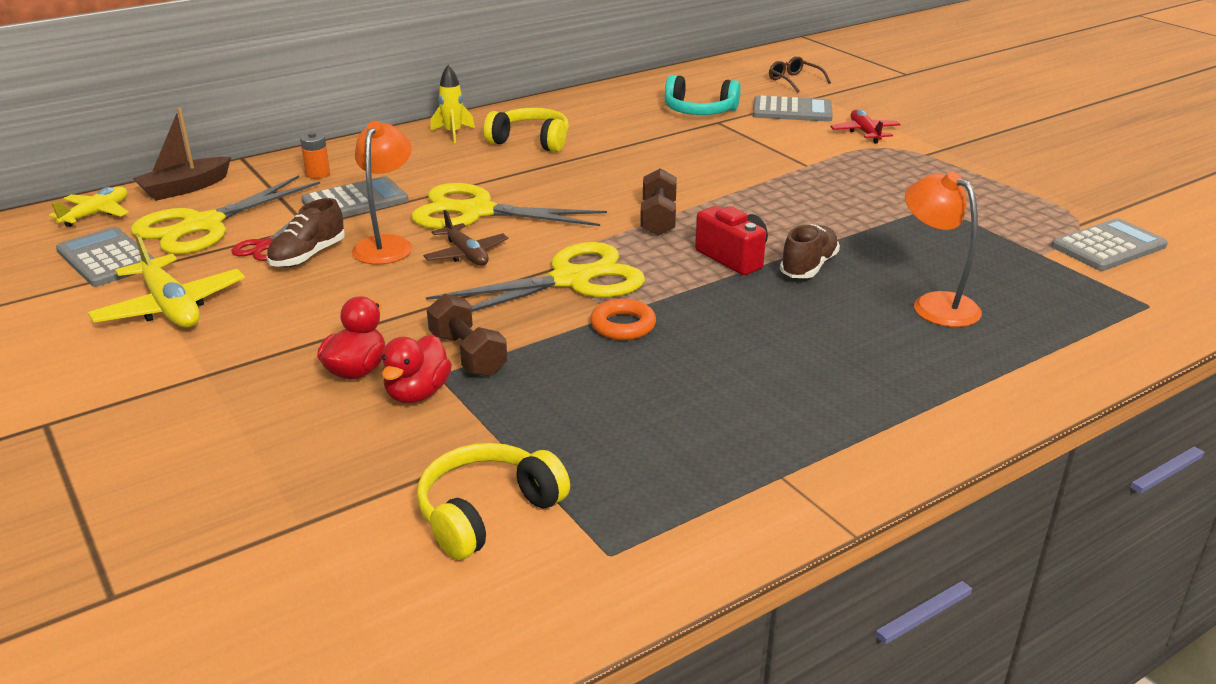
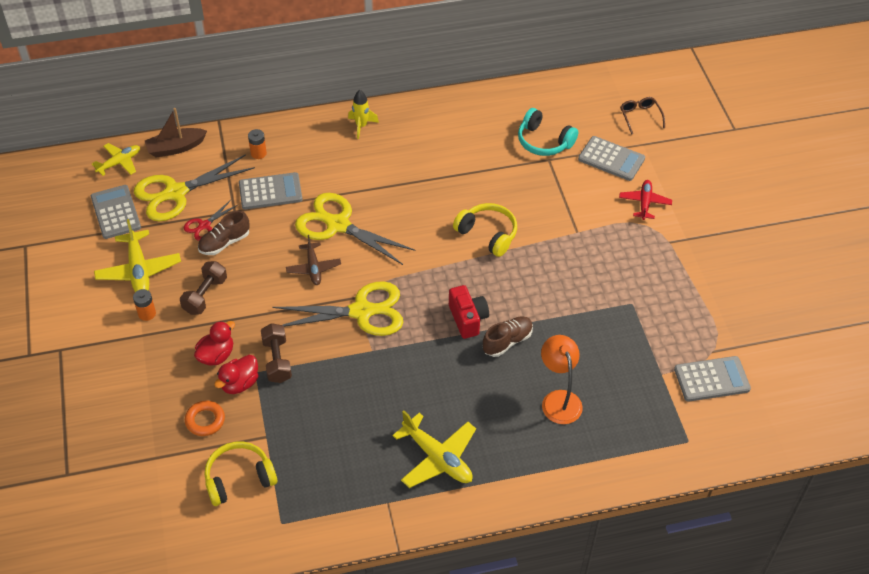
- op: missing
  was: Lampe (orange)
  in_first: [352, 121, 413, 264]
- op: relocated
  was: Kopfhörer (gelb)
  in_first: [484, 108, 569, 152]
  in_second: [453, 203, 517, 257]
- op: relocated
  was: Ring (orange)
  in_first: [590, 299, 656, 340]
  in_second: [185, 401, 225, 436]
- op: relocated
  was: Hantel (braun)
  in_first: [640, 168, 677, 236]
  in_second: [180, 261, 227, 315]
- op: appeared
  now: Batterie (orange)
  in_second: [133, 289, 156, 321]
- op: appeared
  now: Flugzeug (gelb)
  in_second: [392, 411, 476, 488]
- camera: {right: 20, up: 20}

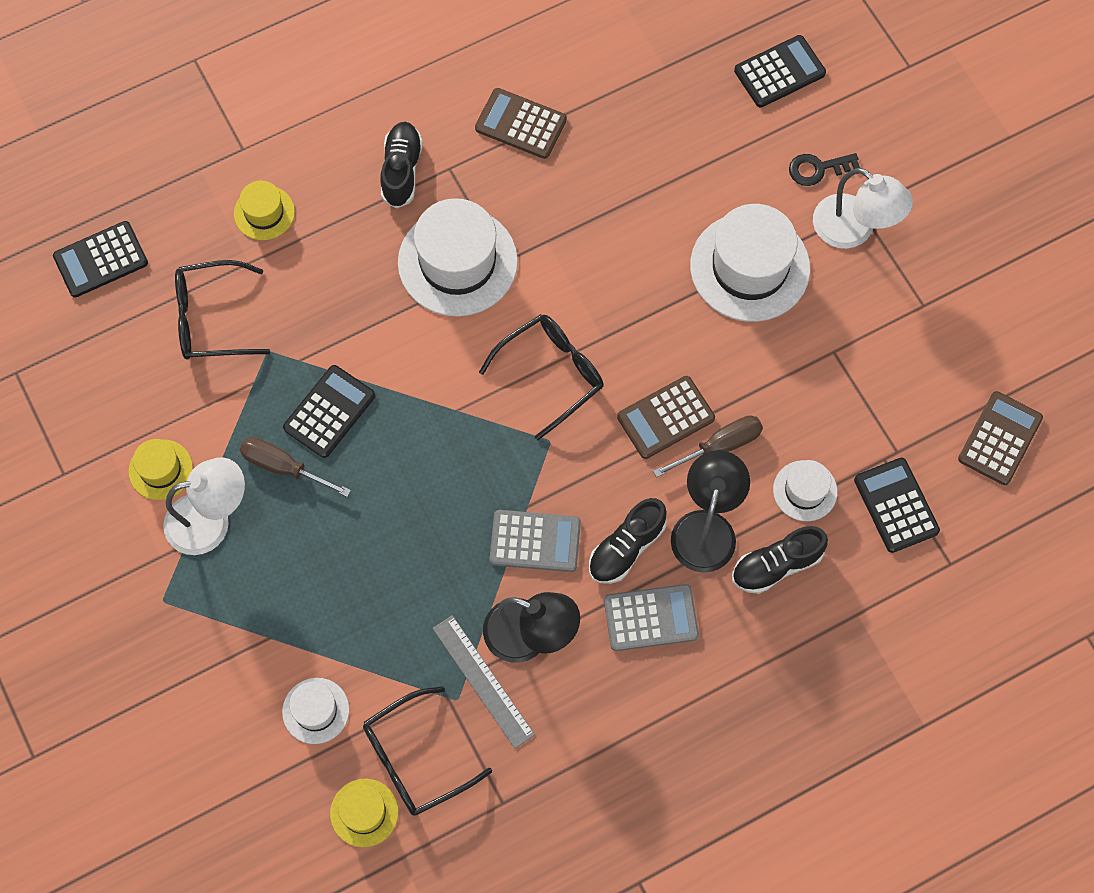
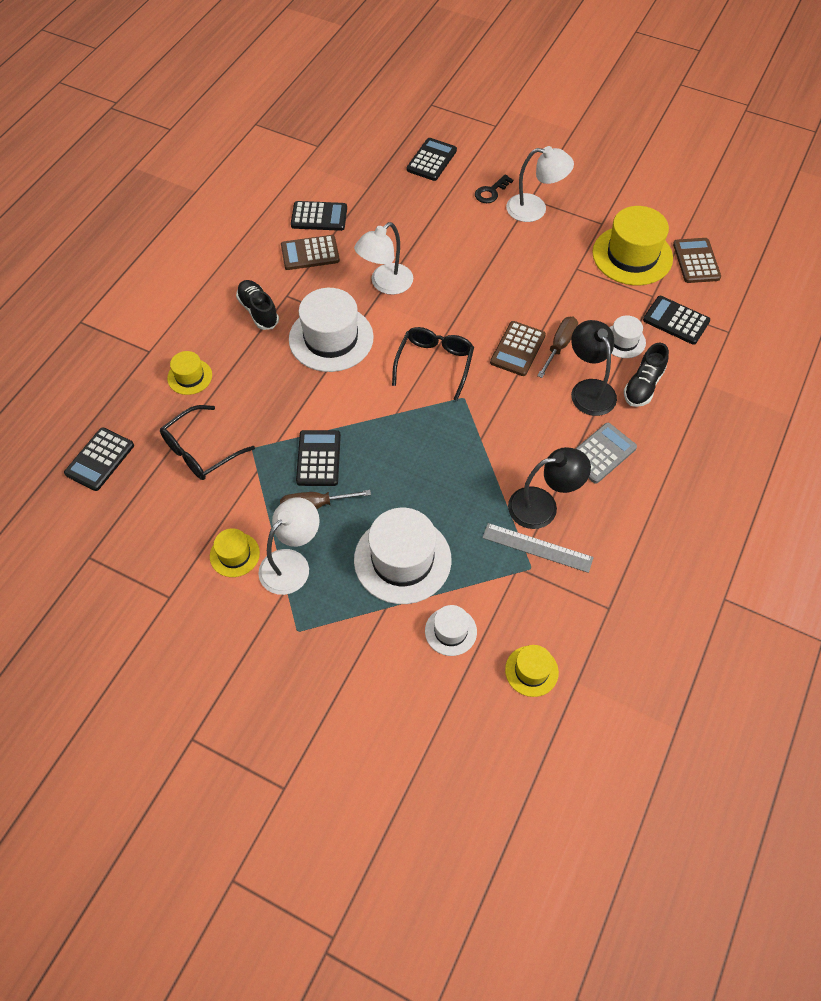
- op: missing
  was: Brille (schwarz)
  in_first: [363, 686, 492, 816]
- op: missing
  was: Taschenrechner (grau)
  in_first: [490, 510, 581, 572]
- op: missing
  was: Schuh (schwarz)
  in_first: [589, 498, 667, 584]
- op: relocated
  was: Hut (weiß)
  in_first: [690, 204, 810, 322]
  in_second: [354, 508, 451, 604]
- op: appeared
  now: Taschenrechner (schwarz)
  in_second: [291, 201, 347, 231]
- op: appeared
  now: Lampe (weiß)
  in_second: [354, 222, 413, 295]
- op: appeared
  now: Hut (gelb)
  in_second: [592, 206, 673, 285]
- camera: {right: -35, up: -10}

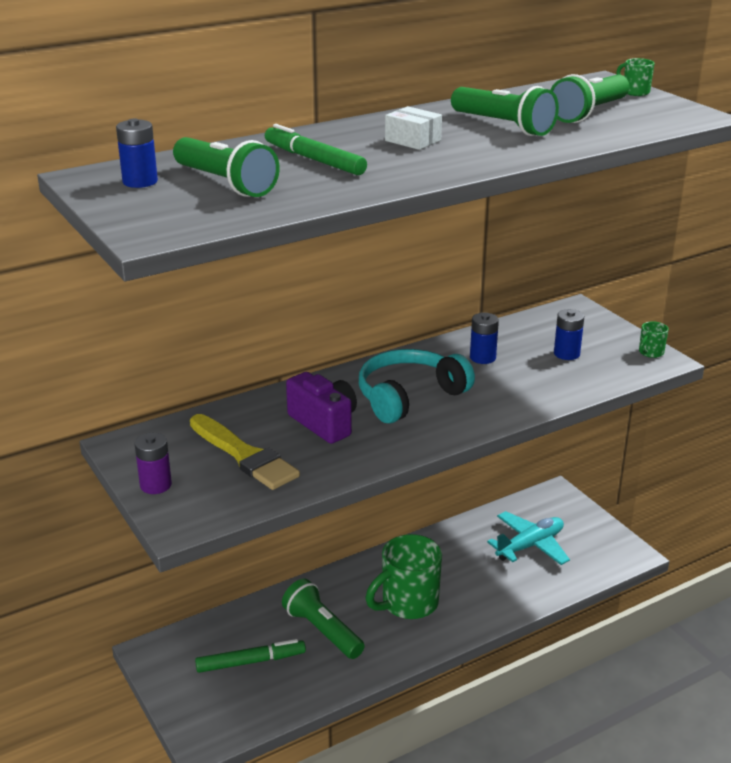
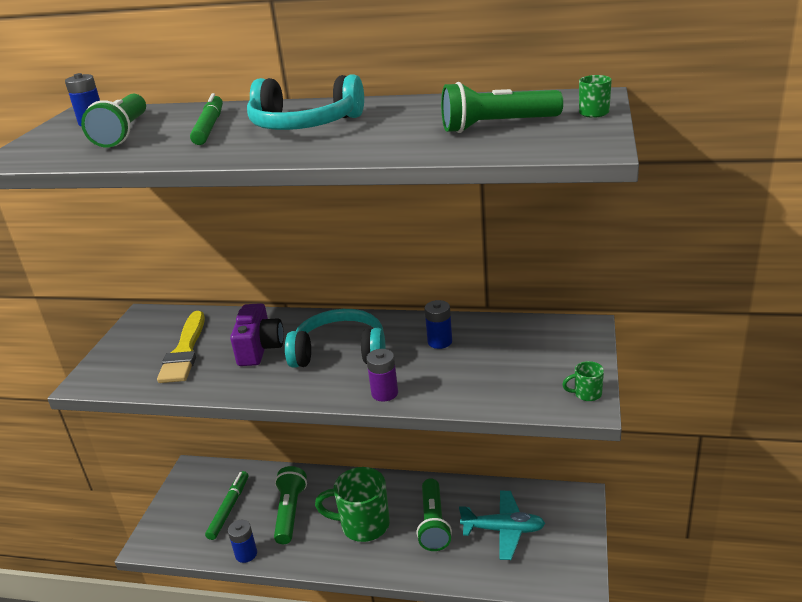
- op: relocated
  was: Batterie (lila)
  in_first: [135, 433, 172, 494]
  in_second: [366, 349, 398, 402]
- op: spun
  was: Filzstift (grün)
  in_first: [195, 639, 306, 673]
  in_second: [205, 471, 248, 540]
  clockwise: -105
- op: exchanged
  was: Schachtel (weiß)
  now: Kopfhörer (türkis)
  in_first: [385, 106, 442, 150]
  in_second: [247, 74, 364, 130]
- op: relocated
  was: Taschenlampe (grün)
  in_first: [451, 86, 559, 136]
  in_second: [416, 478, 452, 551]
- op: relocated
  was: Batterie (blau)
  in_first: [554, 309, 584, 360]
  in_second: [228, 520, 257, 563]
- camera: {right: 45, up: 0}

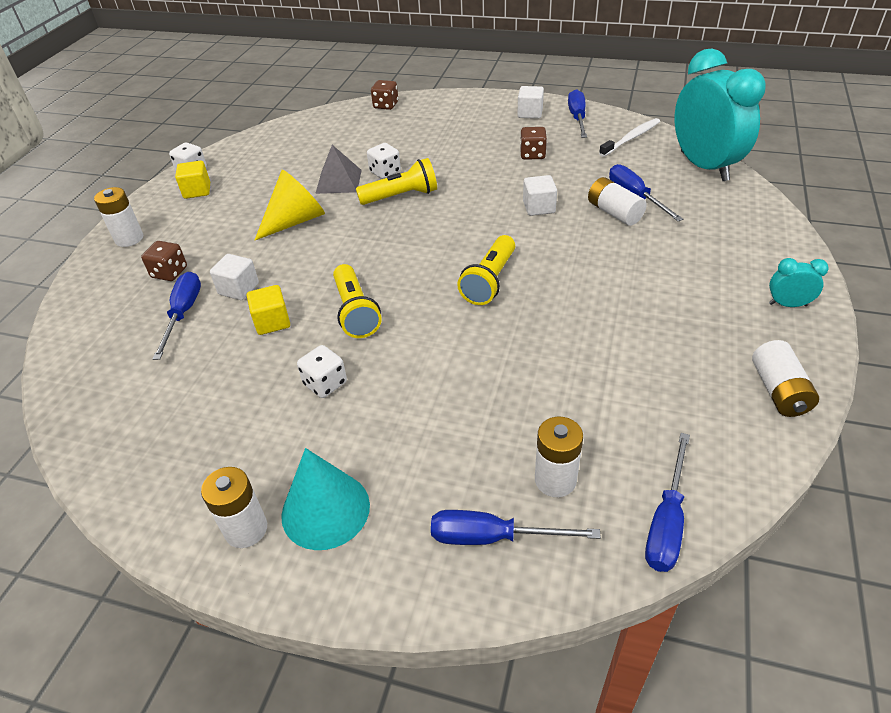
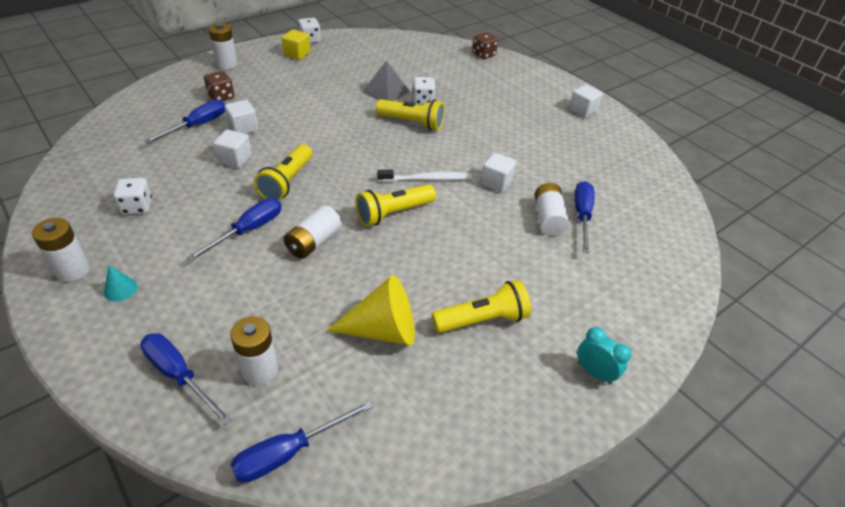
- op: colour
  was: Kubus (gelb)
  now: Kubus (weiß)
  in_first: [247, 285, 290, 335]
  in_second: [213, 129, 252, 168]
- op: relocated
  was: Kegel (gelb)
  in_first: [255, 170, 325, 240]
  in_second: [326, 275, 415, 345]
- op: size
  was: Kegel (türkis)
  in_first: [281, 448, 370, 550]
  in_second: [104, 265, 137, 302]
  ratio: 0.46
- op: relocated
  was: Spielwürfel (weiß)
  in_first: [297, 345, 347, 398]
  in_second: [113, 178, 152, 215]
- op: missing
  was: Spielwürfel (braun)
  in_first: [520, 127, 547, 160]
- op: relocated
  was: Schraubenzieher (blau)
  in_first: [568, 89, 587, 138]
  in_second: [187, 198, 281, 261]
- op: relocated
  was: Zahnbürste (weiß)
  in_first: [599, 118, 660, 157]
  in_second: [377, 169, 472, 182]
- op: missing
  was: Wecker (türkis)
  in_first: [675, 49, 765, 181]
- op: relocated
  was: Batterie (weiß)
  in_first: [752, 340, 819, 417]
  in_second: [284, 205, 342, 259]
- op: appeared
  now: Taschenlampe (gelb)
  in_second: [432, 280, 531, 333]
- camera: {right: 30, up: 0}

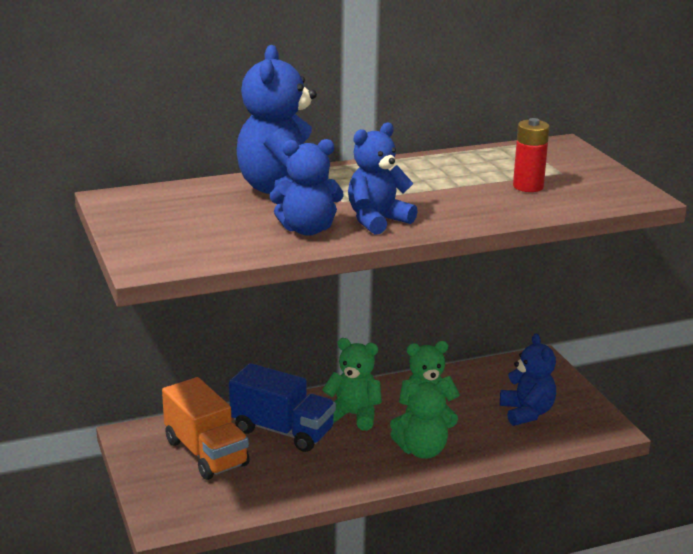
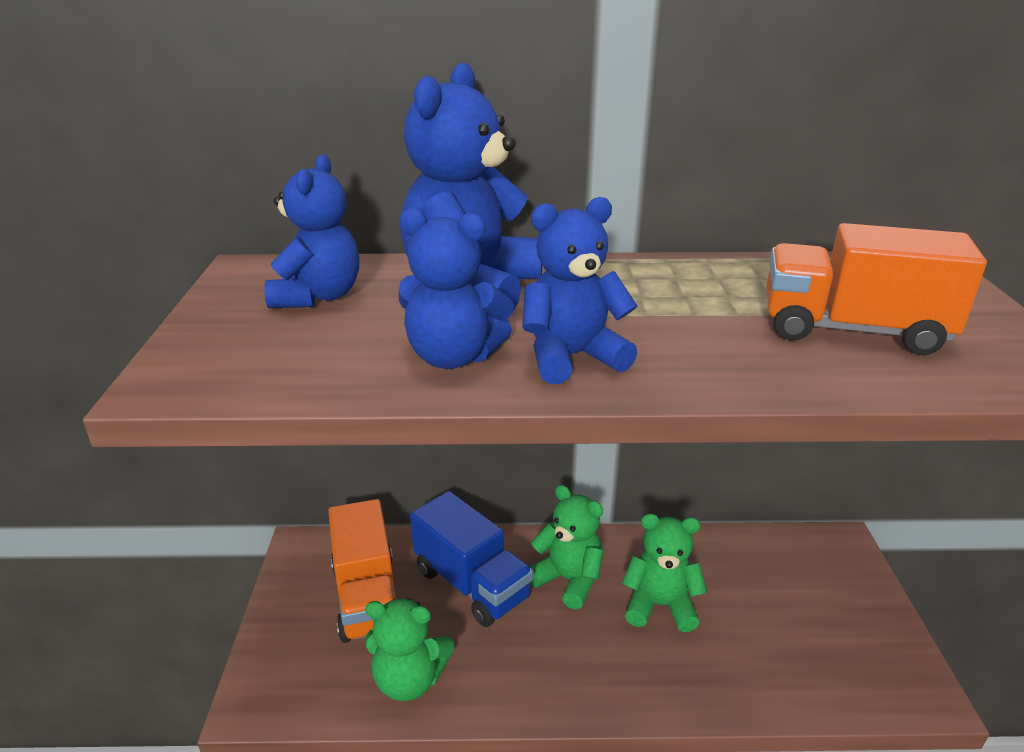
- op: relocated
  was: Teddybär (grün)
  in_first: [390, 380, 452, 459]
  in_second: [365, 598, 454, 701]
- op: relocated
  was: Teddybär (blau)
  in_first: [500, 334, 556, 426]
  in_second: [264, 155, 359, 308]
- op: exchanged
  was: Batterie (rot)
  now: Lastwagen (orange)
  in_first: [513, 118, 550, 192]
  in_second: [766, 223, 987, 355]
- camera: {right: 20, up: 5}

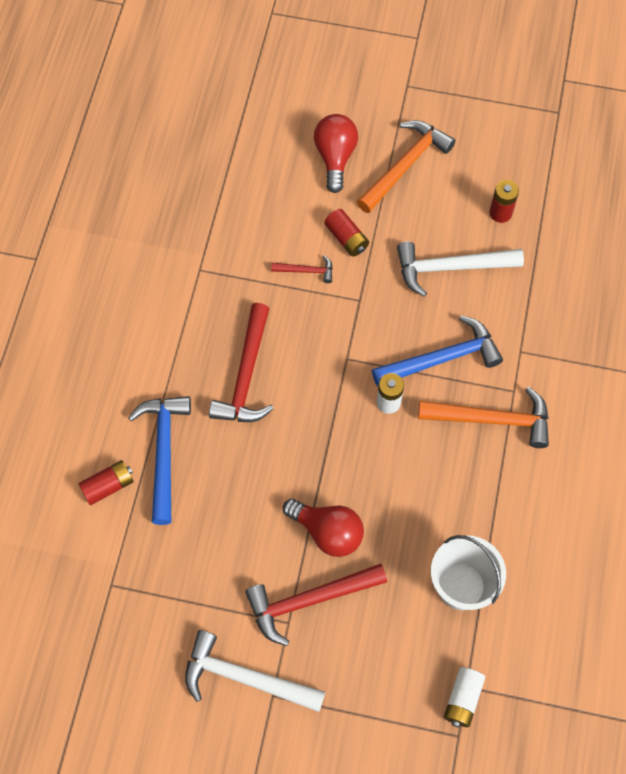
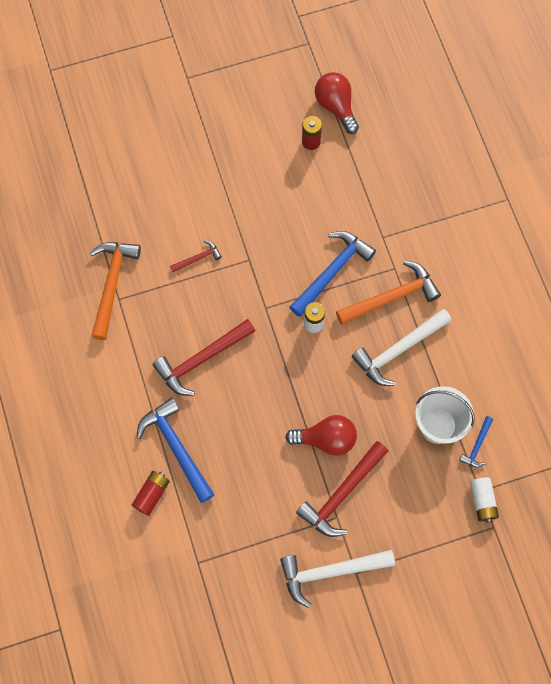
- op: spun
  was: Hammer (rot)
  in_first: [209, 303, 273, 422]
  in_second: [152, 319, 255, 396]
  clockwise: 75
- op: relocated
  was: Glühbirne (rot)
  in_first: [314, 114, 358, 193]
  in_second: [315, 72, 359, 134]
- op: missing
  was: Batterie (rot)
  in_first: [324, 209, 369, 257]
- op: relocated
  was: Hammer (orange)
  in_first: [357, 120, 456, 213]
  in_second: [90, 242, 141, 340]
- op: relocated
  was: Hammer (weiß)
  in_first: [397, 242, 524, 297]
  in_second: [352, 309, 452, 386]
- op: appeared
  now: Hammer (blau)
  in_second: [459, 416, 493, 467]
- camera: {right: -30, up: 5}

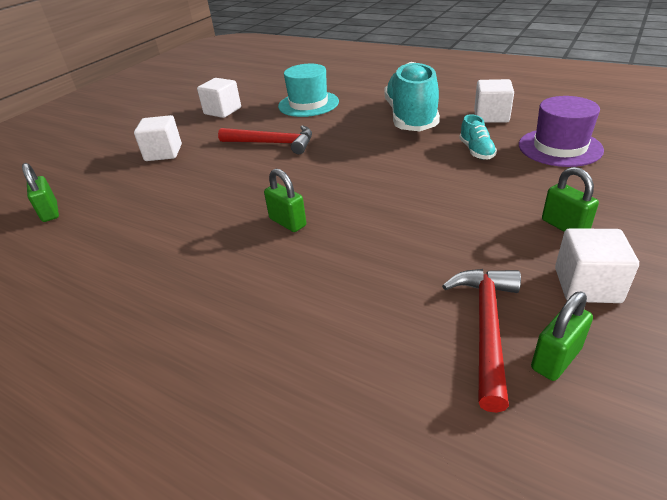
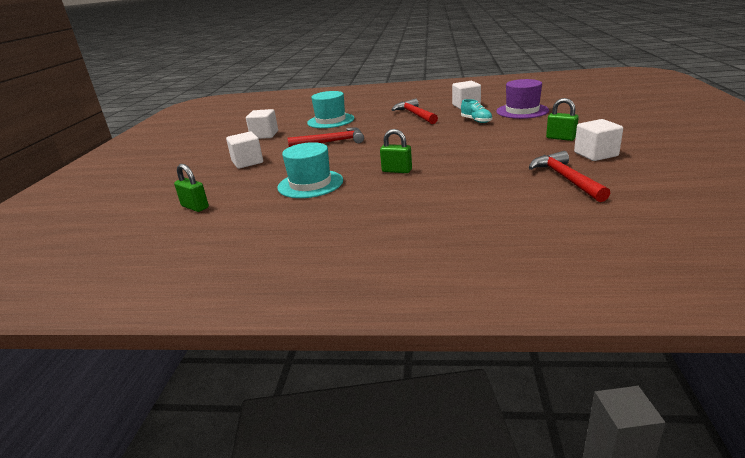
- op: exchanged
  was: Schuh (türkis)
  now: Hammer (rot)
  in_first: [384, 62, 440, 131]
  in_second: [392, 98, 438, 124]
- op: missing
  was: Vorhängeschloss (grün)
  in_first: [531, 291, 593, 381]
- op: appeared
  now: Hut (türkis)
  in_second: [277, 142, 343, 198]
- camera: {right: -25, up: -10}

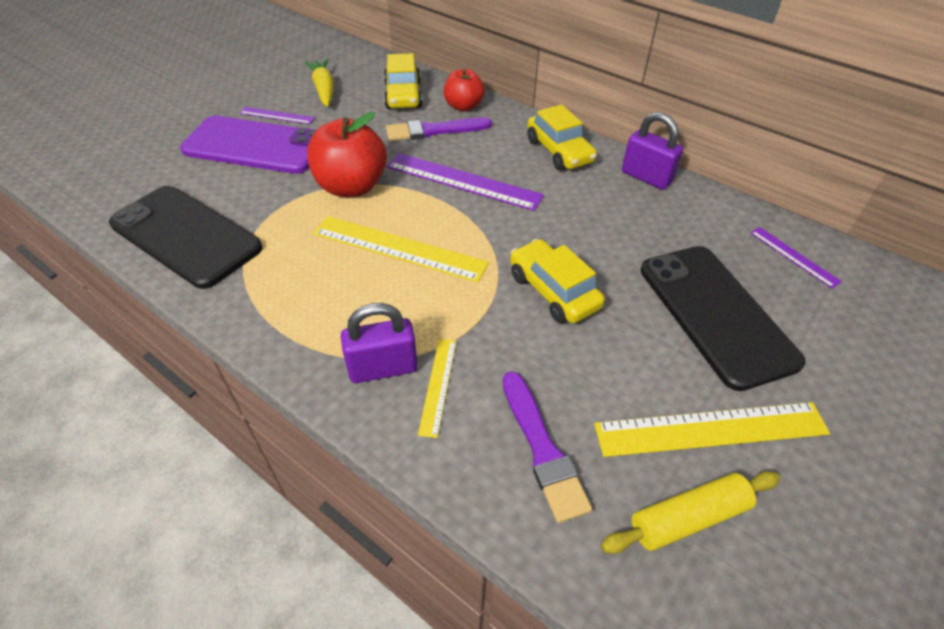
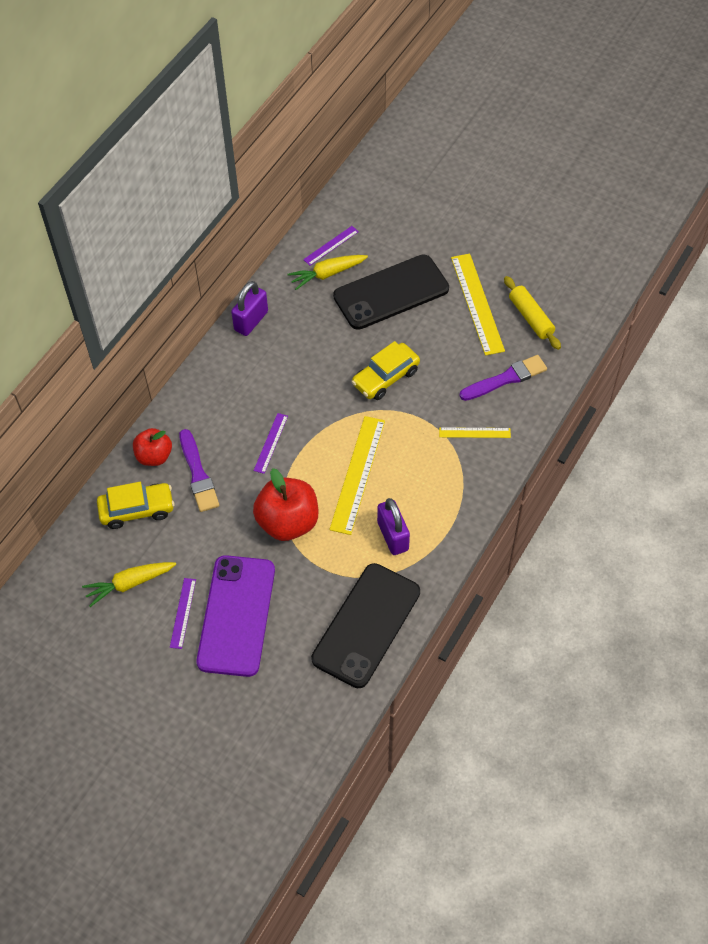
- op: relocated
  was: Vorhängeschloss (lila)
  in_first: [340, 303, 418, 383]
  in_second: [377, 498, 410, 555]
- op: size
  was: Lineal (lila)
  in_first: [387, 153, 544, 211]
  in_second: [254, 413, 288, 474]
  ratio: 0.53
- op: missing
  was: Auto (gelb)
  in_first: [527, 104, 597, 171]
- op: appeared
  now: Karotte (gelb)
  in_second: [287, 255, 368, 290]
- camera: {right: -95, up: 10}

